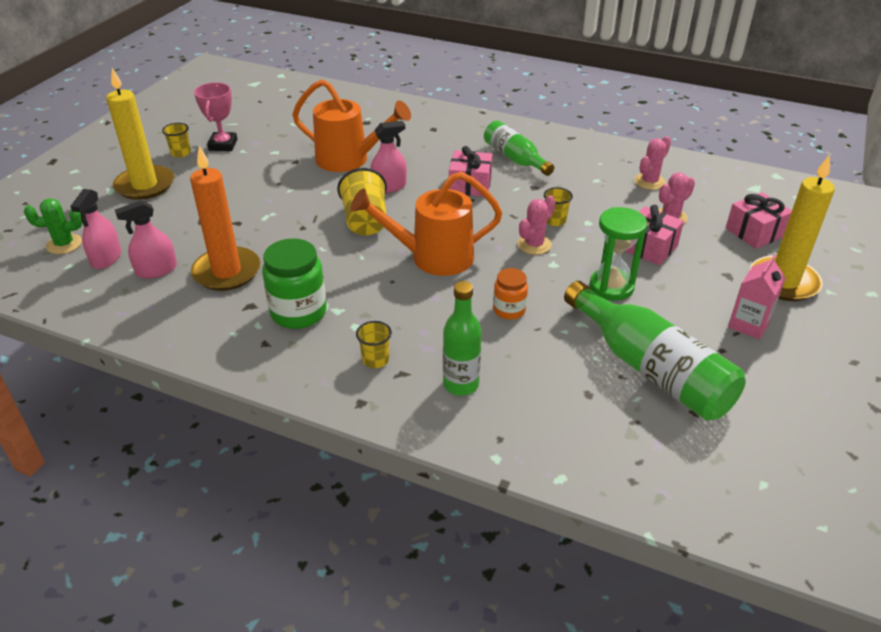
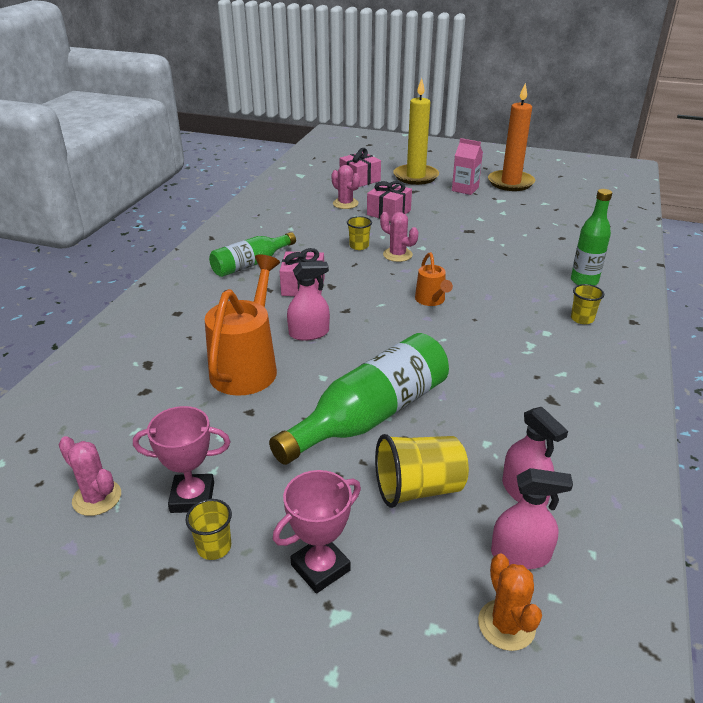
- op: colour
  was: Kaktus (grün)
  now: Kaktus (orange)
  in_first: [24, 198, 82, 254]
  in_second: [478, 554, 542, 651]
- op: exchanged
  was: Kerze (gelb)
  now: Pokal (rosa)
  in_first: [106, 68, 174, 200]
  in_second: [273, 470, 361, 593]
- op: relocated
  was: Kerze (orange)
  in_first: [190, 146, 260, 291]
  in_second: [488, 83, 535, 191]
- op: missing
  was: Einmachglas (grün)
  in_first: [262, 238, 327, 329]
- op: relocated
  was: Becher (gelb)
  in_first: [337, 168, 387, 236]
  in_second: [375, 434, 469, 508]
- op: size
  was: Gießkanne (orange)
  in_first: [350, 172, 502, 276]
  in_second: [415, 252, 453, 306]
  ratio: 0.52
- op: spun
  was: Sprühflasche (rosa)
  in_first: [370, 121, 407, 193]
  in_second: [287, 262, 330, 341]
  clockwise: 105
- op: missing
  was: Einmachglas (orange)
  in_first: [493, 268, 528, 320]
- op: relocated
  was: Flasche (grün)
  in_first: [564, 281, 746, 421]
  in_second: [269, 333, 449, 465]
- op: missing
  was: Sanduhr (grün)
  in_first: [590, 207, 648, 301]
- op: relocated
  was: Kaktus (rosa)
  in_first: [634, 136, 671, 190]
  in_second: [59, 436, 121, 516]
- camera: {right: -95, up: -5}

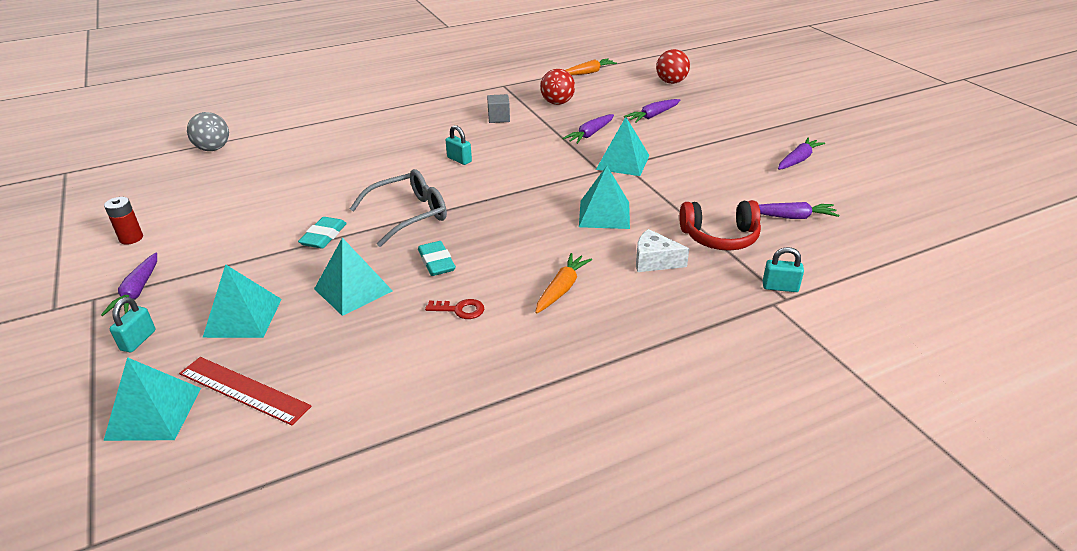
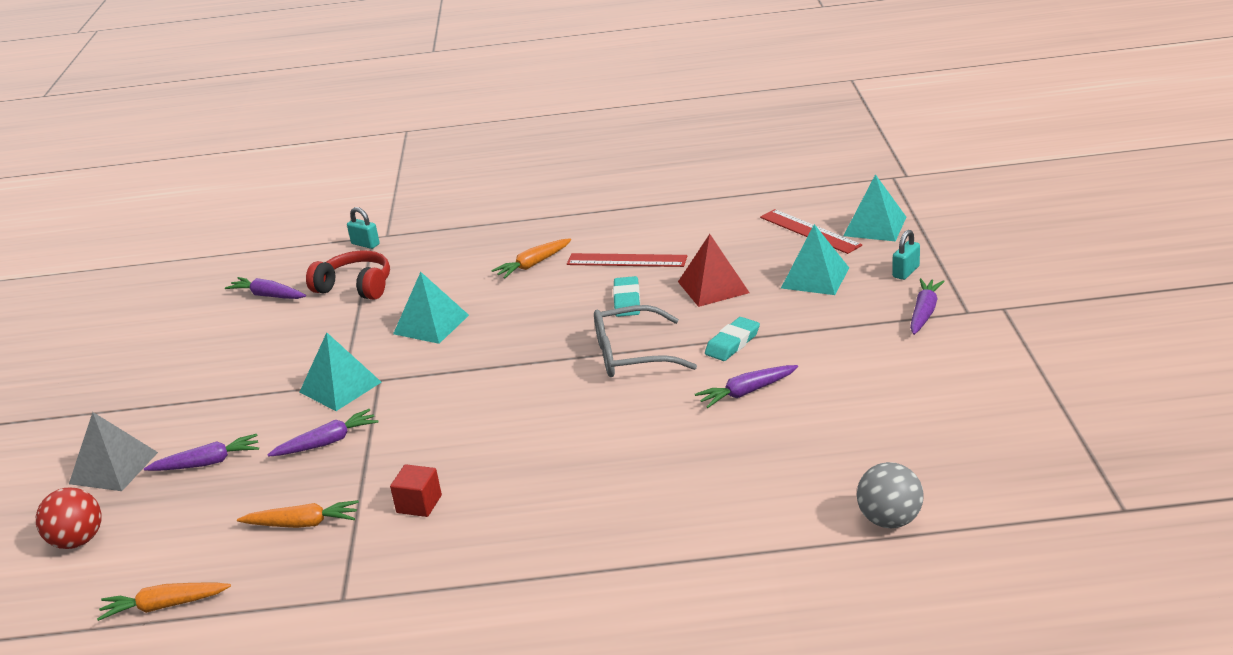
- op: missing
  was: Batterie (rot)
  in_first: [104, 197, 143, 245]
- op: colour
  was: Pyramide (türkis)
  now: Pyramide (rot)
  in_first: [314, 238, 393, 316]
  in_second: [678, 234, 750, 307]
- op: exchanged
  was: Schlüssel (rot)
  now: Lineal (rot)
  in_first: [425, 299, 484, 319]
  in_second: [567, 253, 687, 267]
- op: missing
  was: Vorhängeschloss (türkis)
  in_first: [446, 125, 472, 165]
- op: colour
  was: Kubus (grau)
  now: Kubus (rot)
  in_first: [487, 94, 510, 123]
  in_second: [390, 464, 442, 517]
- op: exchanged
  was: Ball (rot)
  now: Karotte (orange)
  in_first: [540, 69, 575, 105]
  in_second: [237, 500, 359, 528]
- op: missing
  was: Käse (weiß)
  in_first: [636, 229, 689, 272]
- op: relocated
  was: Karotte (lila)
  in_first: [778, 137, 825, 170]
  in_second: [695, 365, 798, 408]
- op: appeared
  now: Pyramide (grau)
  in_second: [69, 412, 158, 491]
- camera: {right: -155, up: -5}

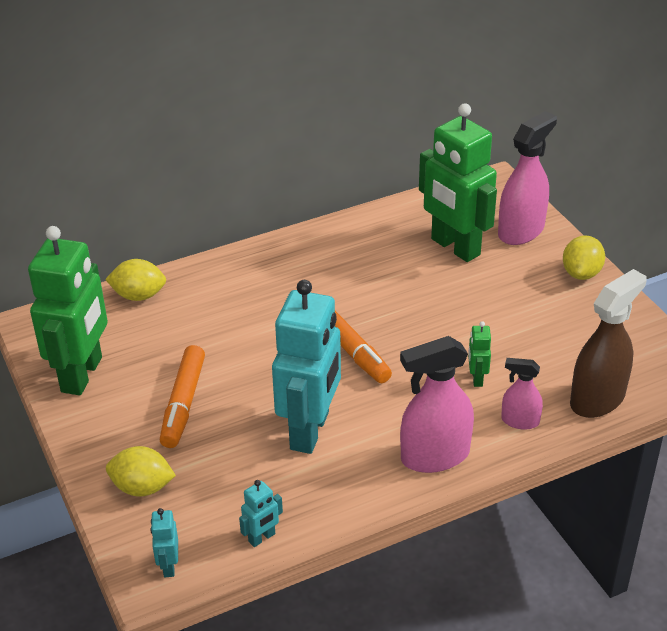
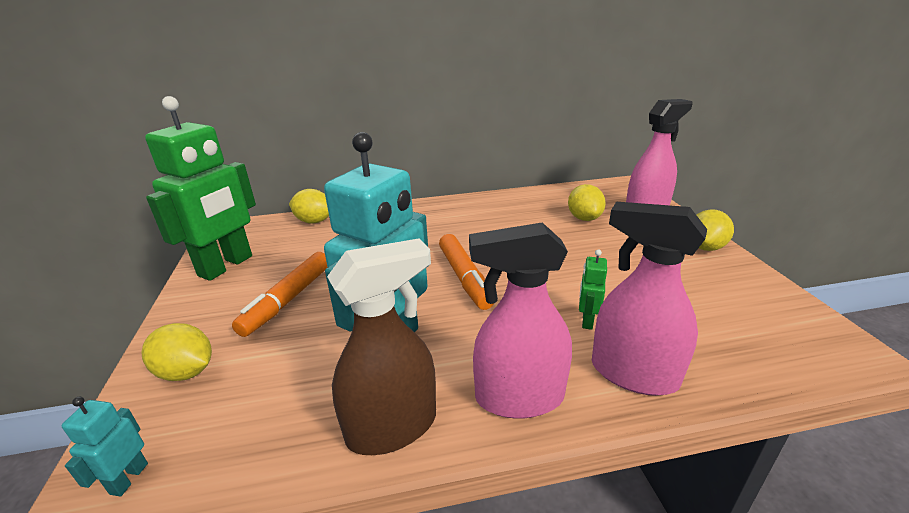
- op: missing
  was: Roboter (türkis)
  in_first: [239, 480, 283, 547]
- op: exchanged
  was: Roboter (grün)
  now: Zitrone (gelb)
  in_first: [419, 103, 497, 262]
  in_second: [568, 184, 606, 221]
- op: size
  was: Sprühflasche (rosa)
  in_first: [501, 358, 543, 430]
  in_second: [592, 202, 707, 396]
  ratio: 1.82
- op: relocated
  was: Sprühflasche (braun)
  in_first: [570, 269, 647, 418]
  in_second: [327, 238, 436, 455]
- camera: {right: 15, up: -10}

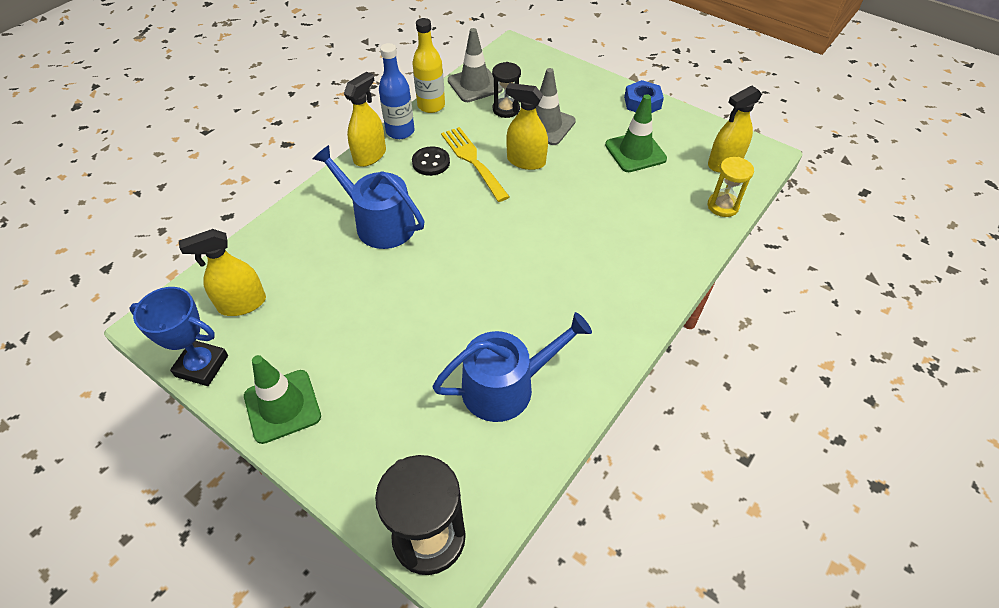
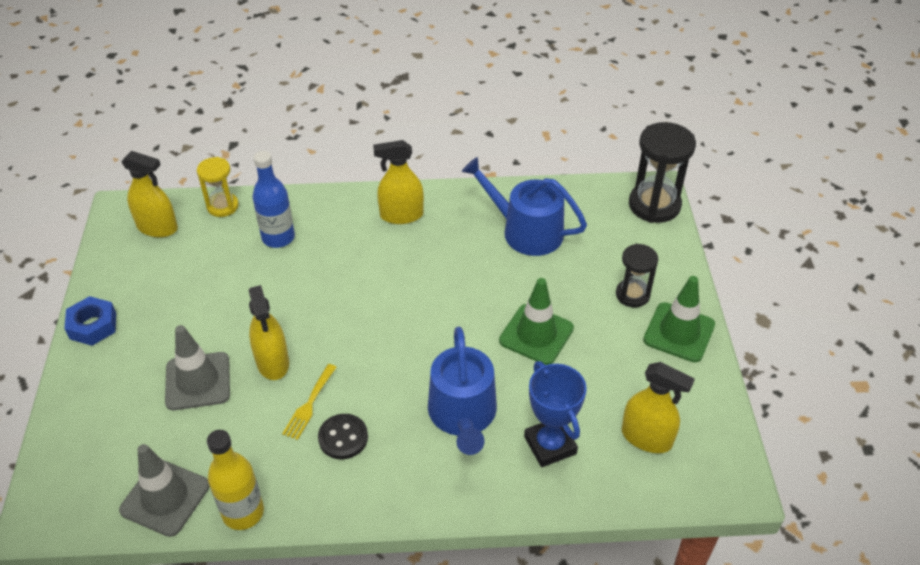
- op: relocated
  was: Pokal (blau)
  in_first: [129, 287, 228, 386]
  in_second: [524, 361, 587, 467]
- op: relocated
  was: Sprühflasche (gelb)
  in_first: [344, 72, 386, 167]
  in_second: [373, 140, 424, 224]
- op: relocated
  was: Flasche (blau)
  in_first: [379, 43, 415, 139]
  in_second: [253, 151, 295, 248]
- op: size
  was: Gabel (gelb)
  in_first: [441, 127, 510, 202]
  in_second: [282, 364, 337, 440]
  ratio: 0.62
- op: relocated
  was: Sanduhr (schwarz)
  in_first: [492, 62, 521, 118]
  in_second: [616, 244, 658, 307]
- op: relocated
  was: Leitkegel (grün)
  in_first: [605, 94, 667, 172]
  in_second: [499, 278, 574, 365]
- camera: {right: -130, up: -5}

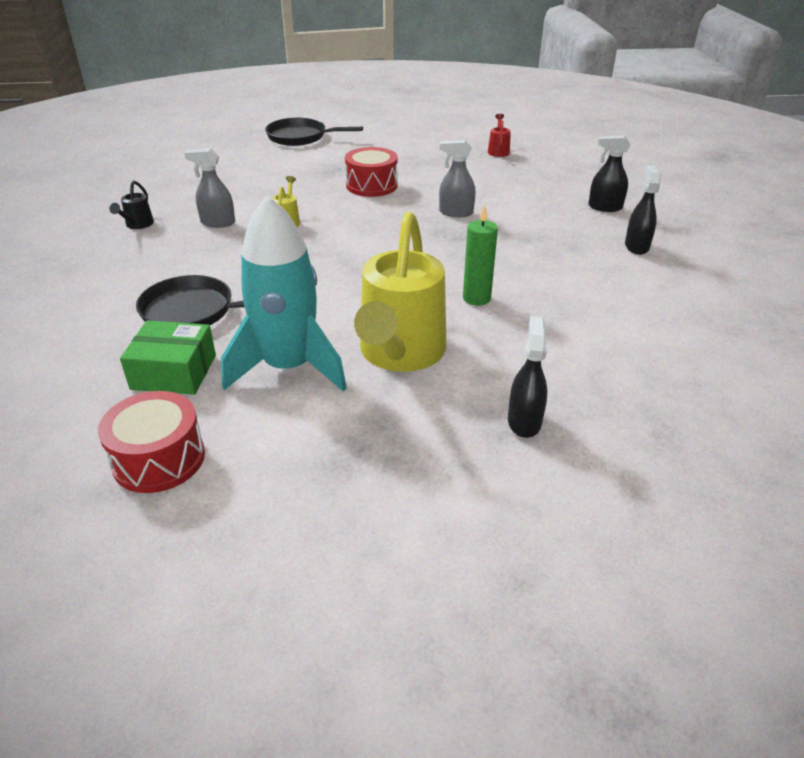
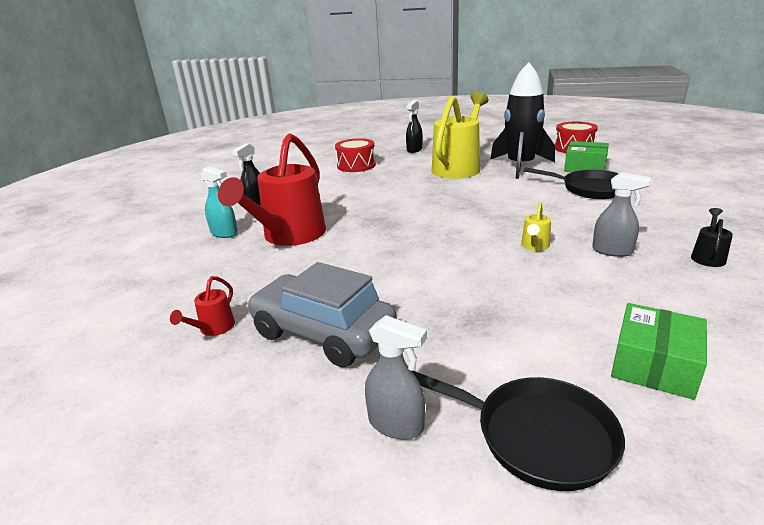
- op: colour
  was: Rakete (türkis)
  now: Rakete (schwarz)
  in_first: [221, 195, 347, 392]
  in_second: [490, 62, 555, 179]
- op: relocated
  was: Trommel (rot)
  in_first: [345, 147, 398, 197]
  in_second: [335, 138, 376, 172]
- op: relocated
  was: Sprühflasche (grau)
  in_first: [439, 140, 475, 217]
  in_second: [365, 315, 427, 440]
- op: missing
  was: Kerze (grün)
  in_first: [463, 204, 498, 306]
- op: colour
  was: Sprühflasche (schwarz)
  now: Sprühflasche (türkis)
  in_first: [589, 135, 630, 212]
  in_second: [201, 166, 238, 238]
- op: appeared
  now: Gießkanne (rot)
  in_second: [218, 133, 326, 246]
- op: appeared
  now: Auto (grau)
  in_second: [247, 262, 397, 367]
- op: appeared
  now: Schachtel (grün)
  in_second: [611, 303, 707, 400]
- camera: {right: -160, up: -10}

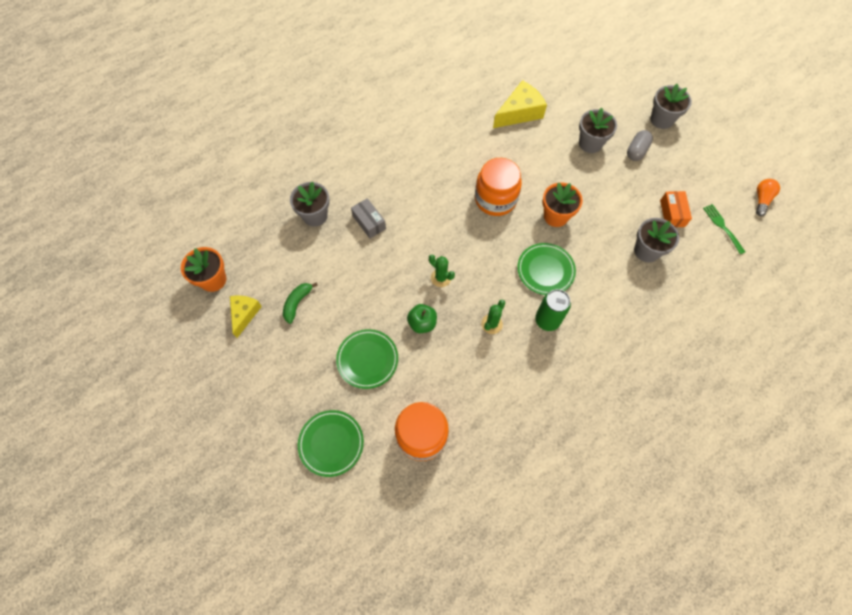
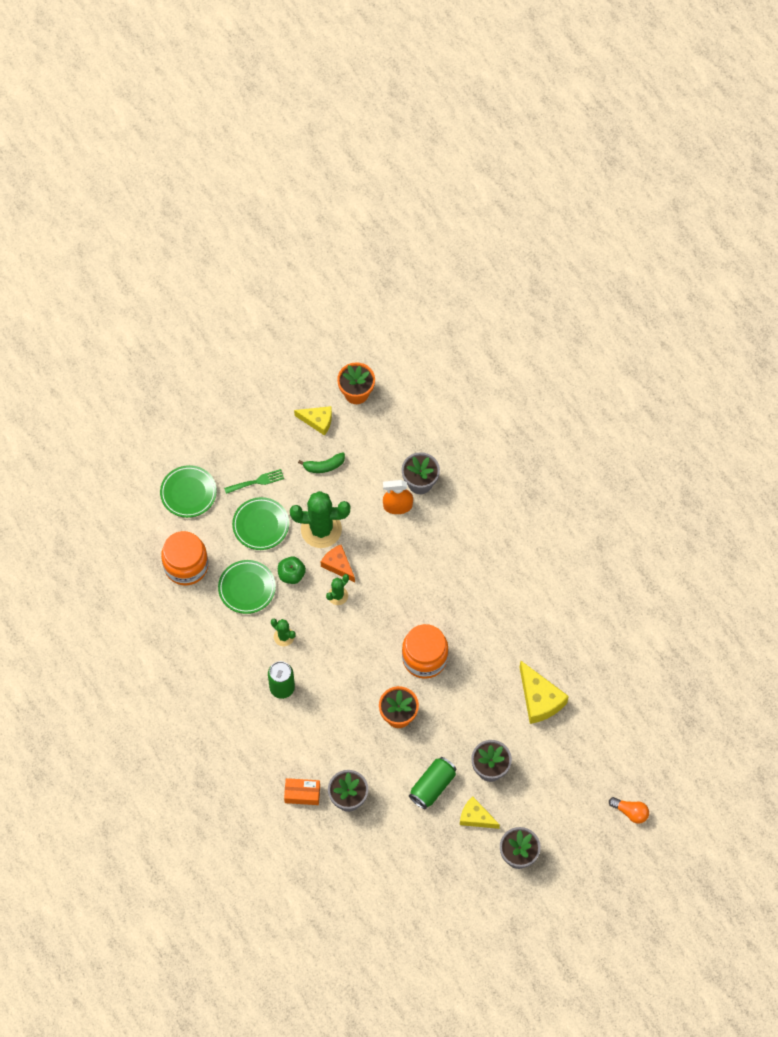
- op: spun
  was: Banane (grün)
  in_first: [283, 282, 318, 324]
  in_second: [298, 452, 345, 473]
  clockwise: 135
- op: missing
  was: Schachtel (grau)
  in_first: [351, 198, 386, 238]
- op: relocated
  was: Teller (grün)
  in_first: [517, 243, 576, 295]
  in_second: [218, 560, 276, 614]
- op: exchanged
  was: Kapsel (grau)
  now: Käse (gelb)
  in_first: [627, 130, 653, 161]
  in_second: [460, 796, 500, 829]
- op: relocated
  was: Schachtel (orange)
  in_first: [660, 191, 692, 227]
  in_second: [284, 778, 320, 805]
- op: relocated
  was: Gabel (grün)
  in_first: [703, 204, 745, 254]
  in_second: [224, 469, 284, 494]
- op: relocated
  was: Glühbirne (orange)
  in_first: [756, 179, 780, 216]
  in_second: [609, 797, 649, 824]
- op: appeared
  now: Kaktus (grün)
  in_second: [290, 491, 350, 548]
- op: appeared
  now: Käse (orange)
  in_second: [321, 545, 355, 582]
- op: appeared
  now: Sprühflasche (orange)
  in_second: [383, 480, 413, 514]
- op: appeared
  now: Dose (grün)
  in_second: [409, 757, 457, 809]
- camera: {right: 95, up: 0}

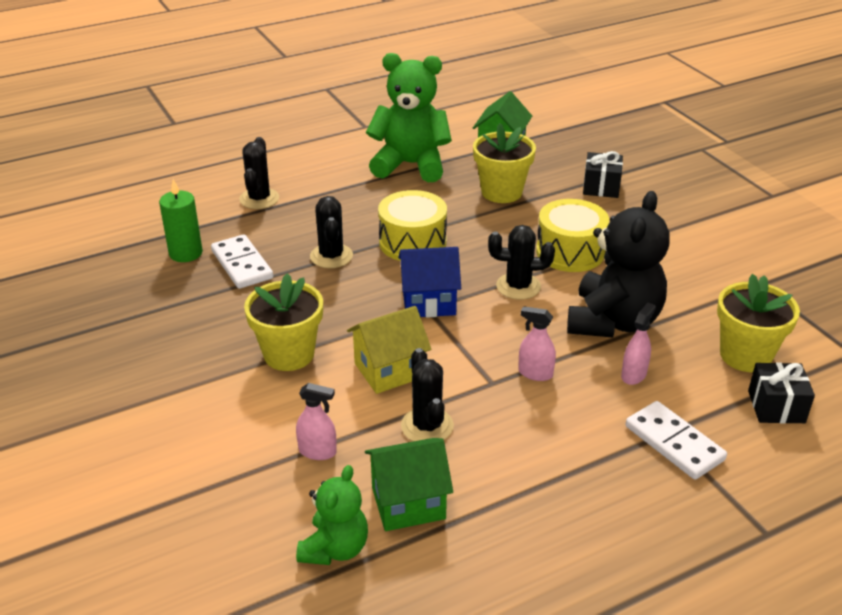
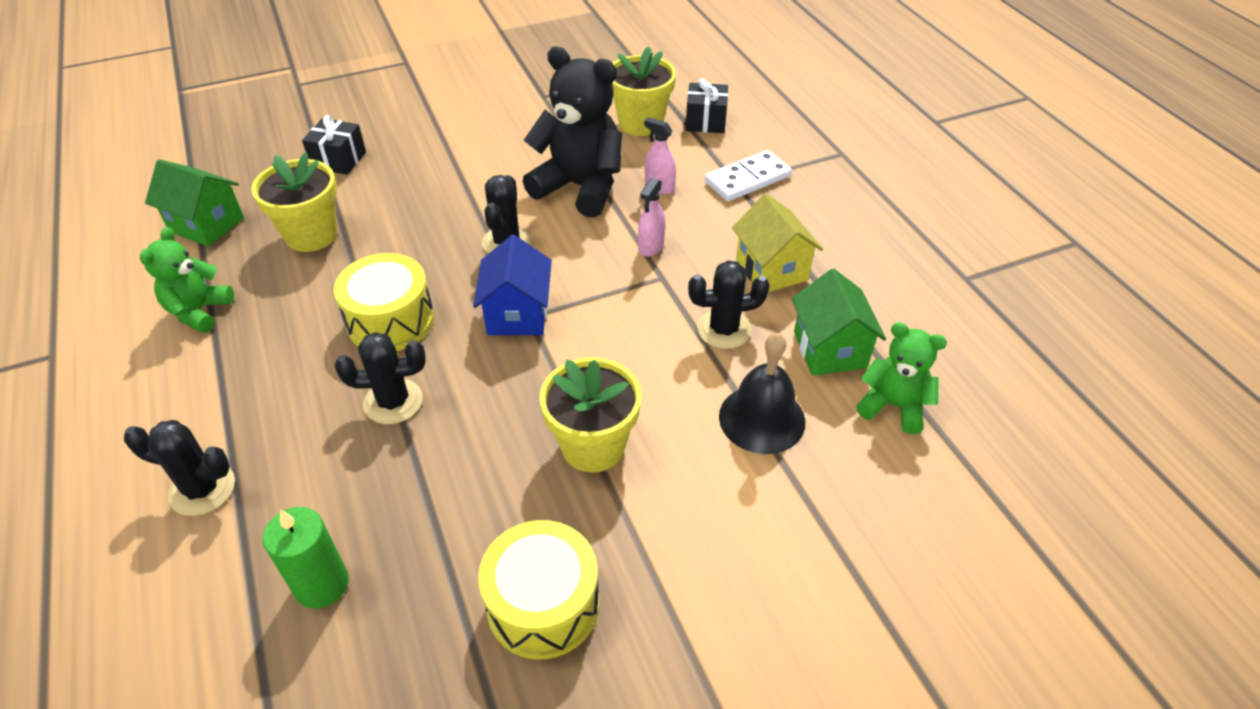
- op: missing
  was: Dominostein (weiß)
  in_first: [211, 234, 273, 289]
- op: exchanged
  was: Sprühflasche (rosa)
  now: Glocke (schwarz)
  in_first: [296, 383, 337, 460]
  in_second: [719, 333, 805, 454]
- op: relocated
  was: Haus (gelb)
  in_first: [347, 306, 431, 394]
  in_second: [732, 194, 823, 292]
- op: size
  was: Teddybär (grün)
  in_first: [366, 53, 452, 182]
  in_second: [140, 227, 234, 333]
  ratio: 0.58
- op: relocated
  was: Trommel (gelb)
  in_first: [536, 199, 609, 272]
  in_second: [478, 520, 600, 660]
- camera: {right: -85, up: 10}

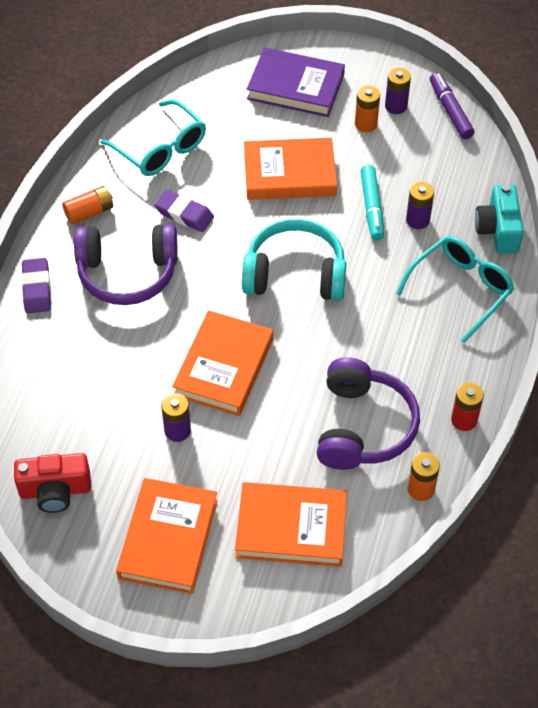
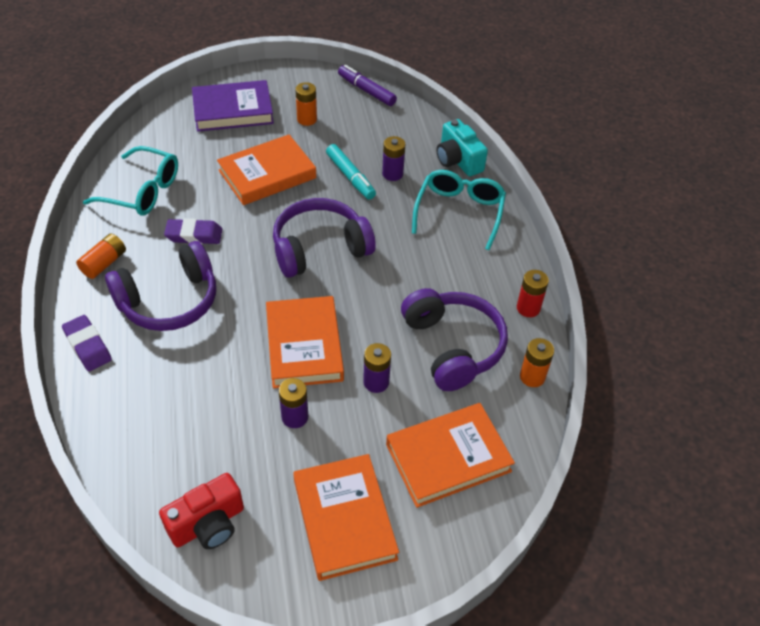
- op: colour
  was: Kopfhörer (türkis)
  now: Kopfhörer (lila)
  in_first: [242, 219, 346, 301]
  in_second: [273, 198, 376, 278]
- op: relocated
  was: Batterie (lila)
  in_first: [385, 68, 411, 114]
  in_second: [363, 343, 391, 393]
- camera: {right: -30, up: -5}

